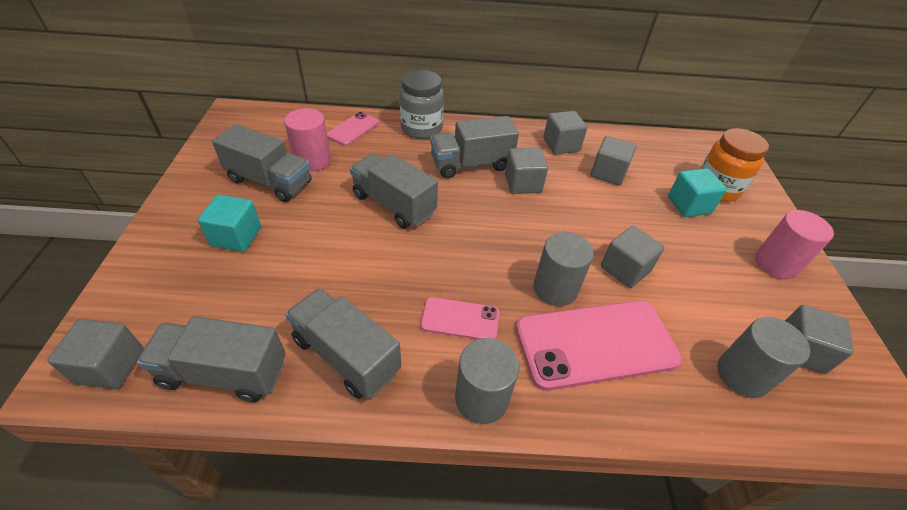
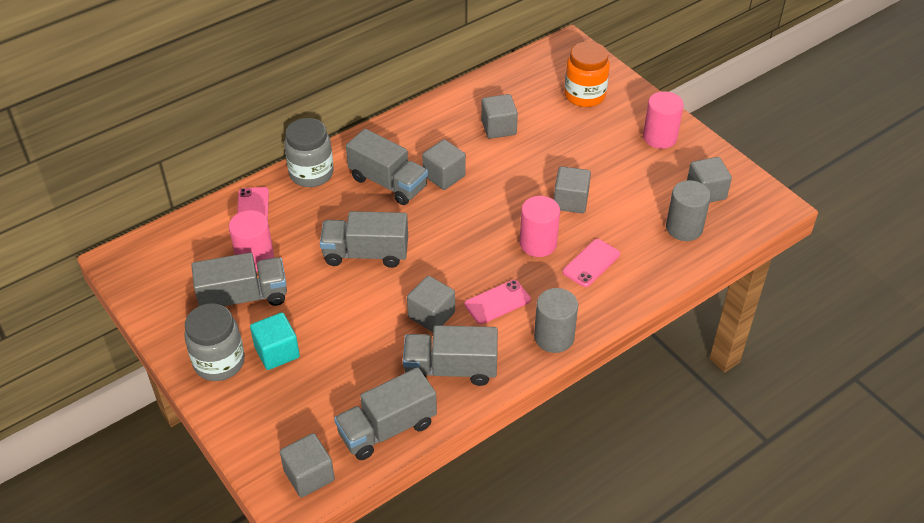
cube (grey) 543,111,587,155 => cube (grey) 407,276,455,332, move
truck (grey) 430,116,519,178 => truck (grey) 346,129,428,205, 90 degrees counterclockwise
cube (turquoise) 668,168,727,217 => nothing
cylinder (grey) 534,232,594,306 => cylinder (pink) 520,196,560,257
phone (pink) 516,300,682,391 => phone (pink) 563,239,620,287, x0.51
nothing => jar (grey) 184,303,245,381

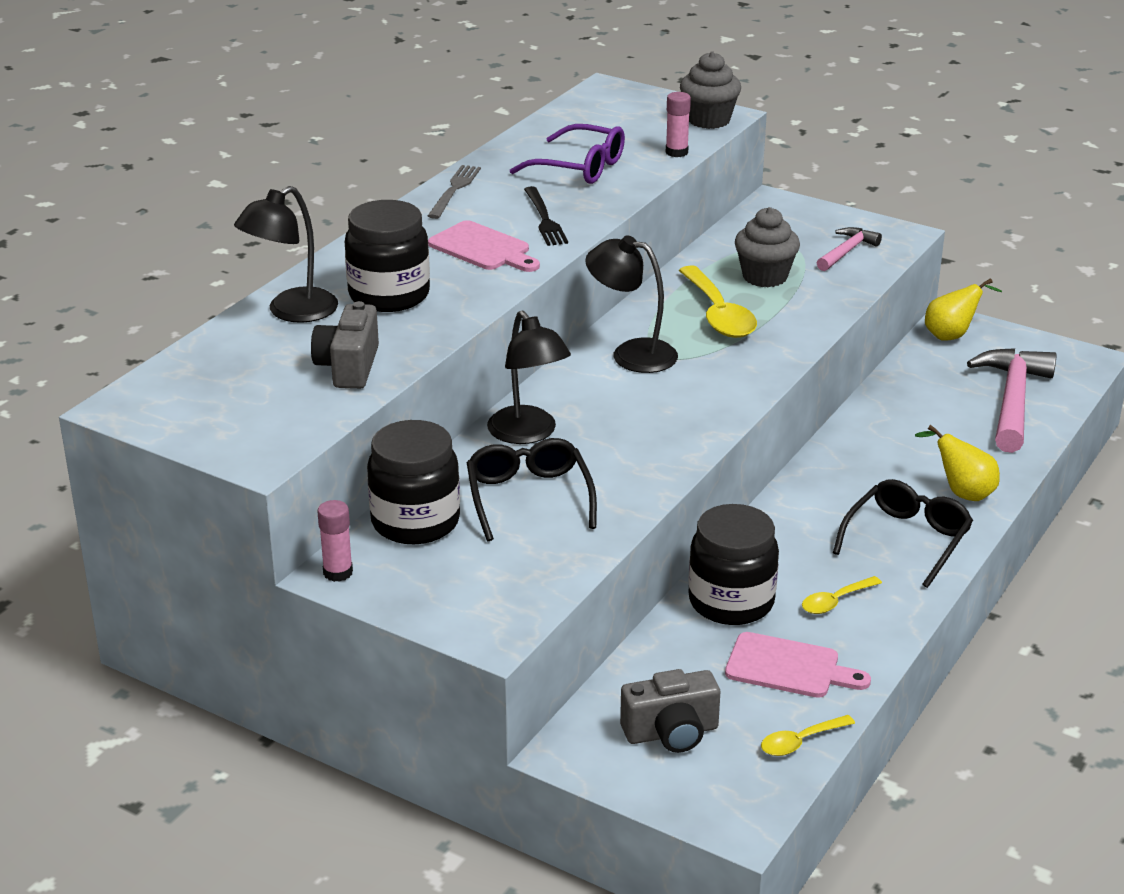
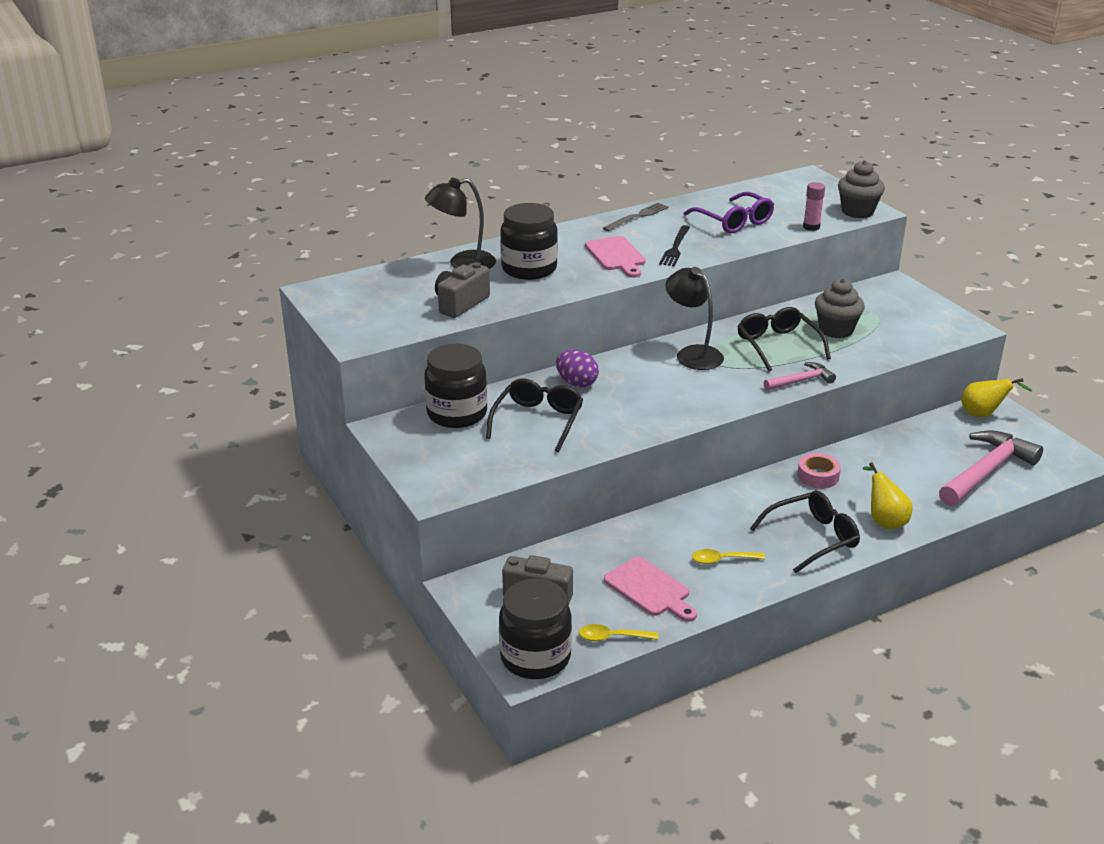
hammer (pink) 817,227,882,271 => hammer (pink) 764,362,836,391, move
spoon (yellow) 679,265,757,338 => glasses (black) 737,307,831,371
lamp (black) 487,311,571,444 => egg (purple) 556,350,599,388
glue stick (pink) 317,500,353,582 => nothing
jar (black) 688,504,779,625 => jar (black) 499,578,572,679, move
nothing => tape (pink) 797,453,841,488

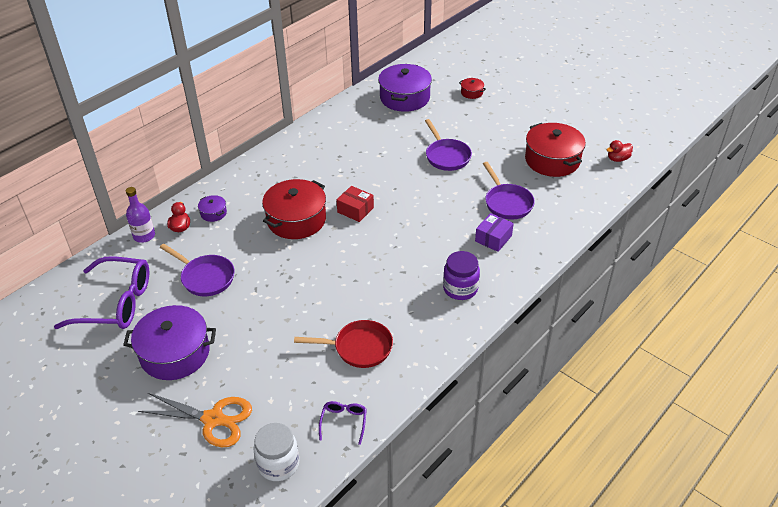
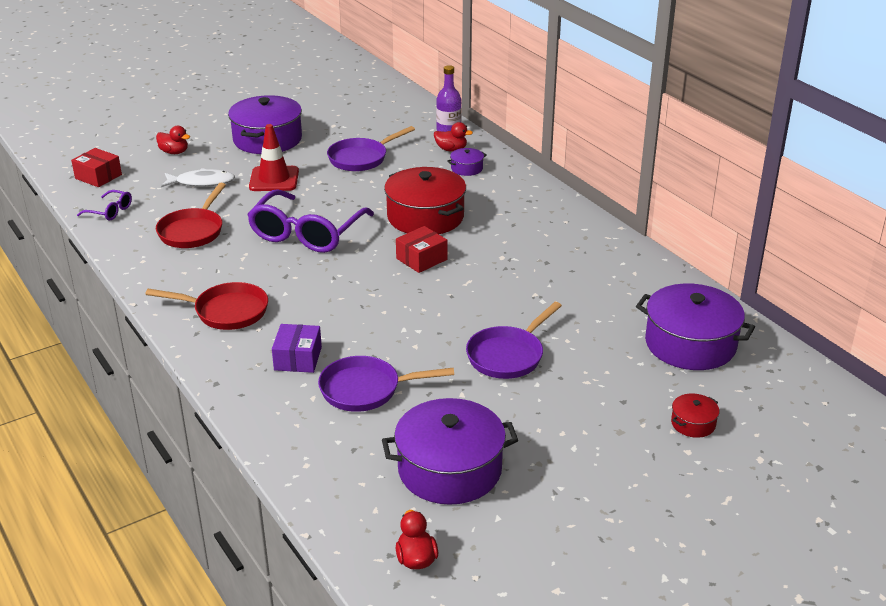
pan (purple) 425,119,472,171 => pan (purple) 466,302,562,379, 45 degrees counterclockwise
pot (red) 525,123,586,177 => pot (purple) 382,398,518,505
box (purple) 475,213,514,252 => box (purple) 272,324,322,373, 45 degrees clockwise
jar (purple) 443,251,480,300 => pan (red) 146,282,268,330
glasses (purple) 54,256,149,329 => glasses (purple) 247,189,374,253, move
scissors (orange) 138,393,252,447 => duck (red) 156,126,190,154
jar (white) 253,423,299,481 => box (red) 71,148,122,187
nothing => traffic cone (red) 249,124,299,191
nothing => fish (white) 161,168,235,187

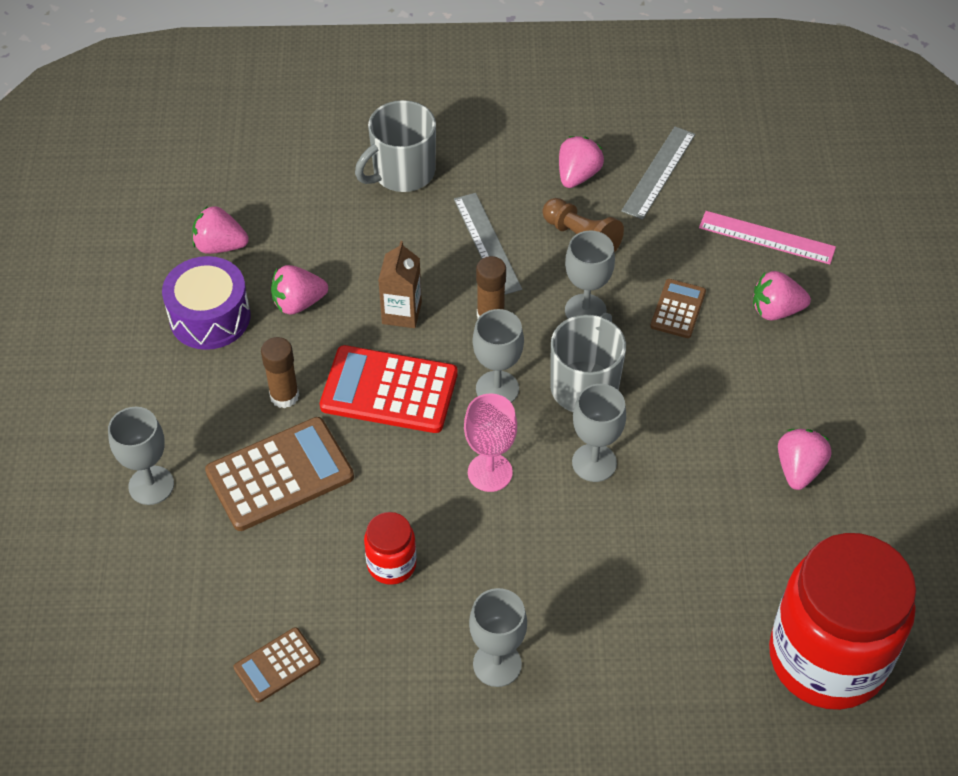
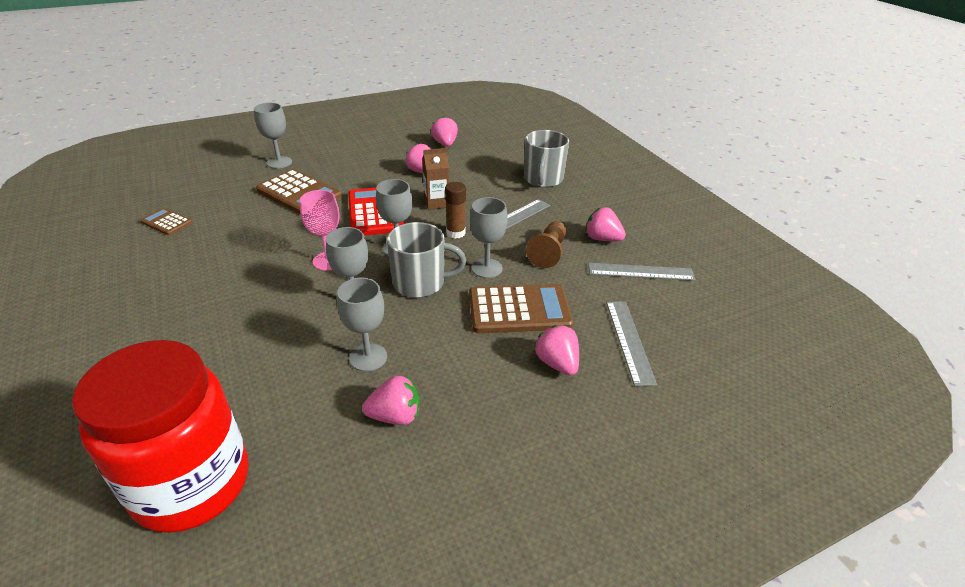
mug (grey) 355,100,436,192 => mug (grey) 524,130,569,188, 105 degrees counterclockwise
strawberry (pink) 559,136,604,188 => strawberry (pink) 586,207,626,241, 150 degrees counterclockwise
ruler (pink) 699,211,836,264 => ruler (grey) 606,301,657,386
drum (purple) 162,256,250,350 => nothing
calculator (brown) 650,279,706,338 => calculator (brown) 469,284,573,333, x1.86
glue stick (brown) 261,337,299,408 => nothing
jar (red) 364,512,417,585 => nothing
goblet (grey) 469,588,527,687 => goblet (grey) 337,277,387,371, move

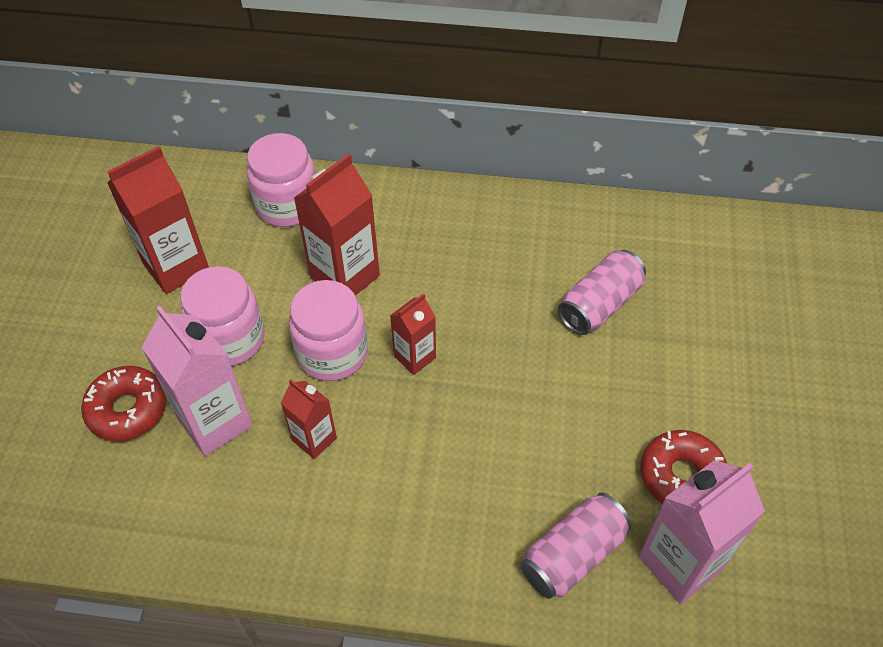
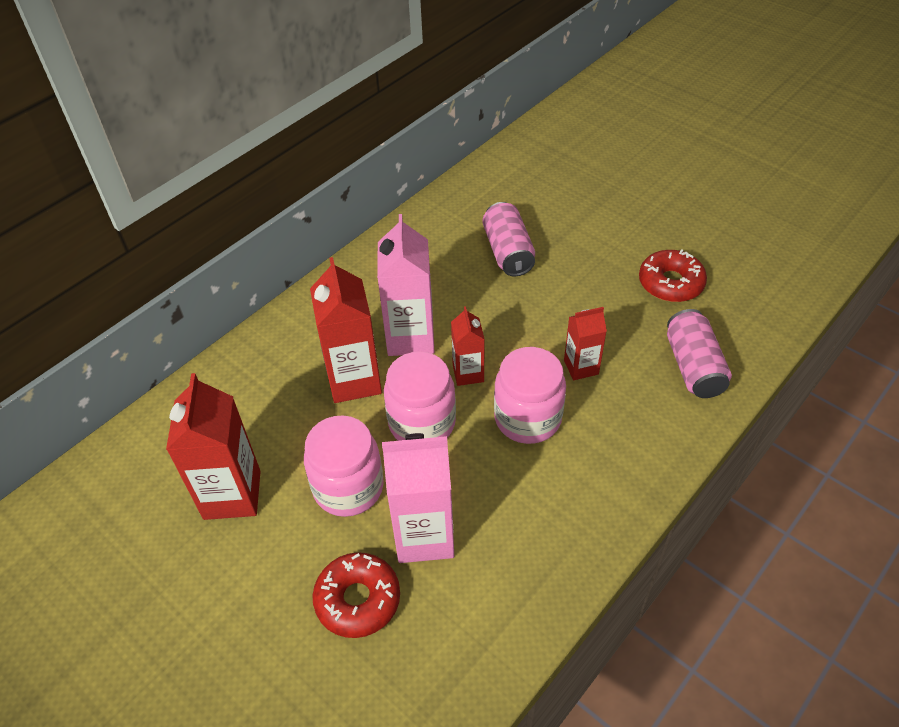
jar (pink) 247,133,316,227 => jar (pink) 494,347,566,444, move
carton (red) 281,379,337,459 => carton (red) 564,307,607,380, move
carton (pink) 638,460,765,604 => carton (pink) 377,214,434,356, move

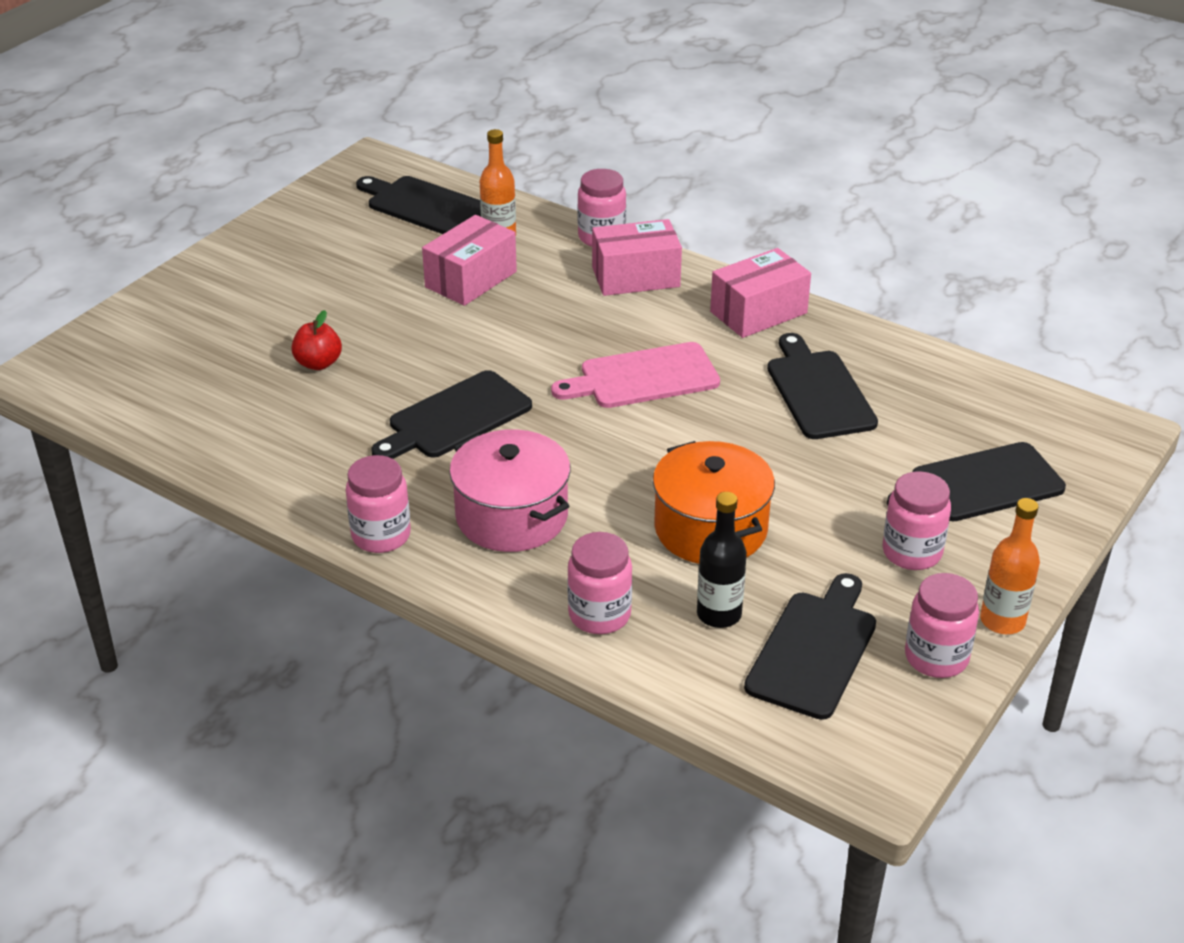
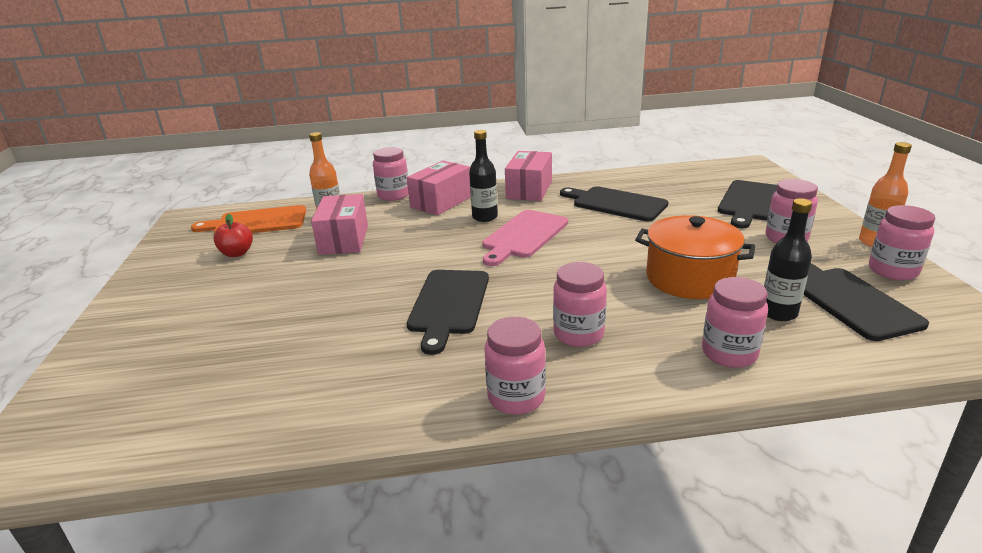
cutting board (black) 356,176,481,234 => cutting board (orange) 191,205,306,234
apple (red) 291,310,342,370 => apple (red) 214,214,253,257, move
pot (pink) 449,429,571,552 => jar (pink) 553,262,607,347
nothing => bottle (black) 469,130,498,222

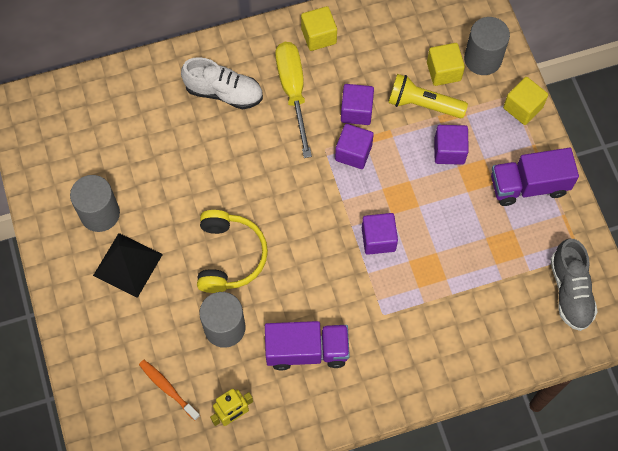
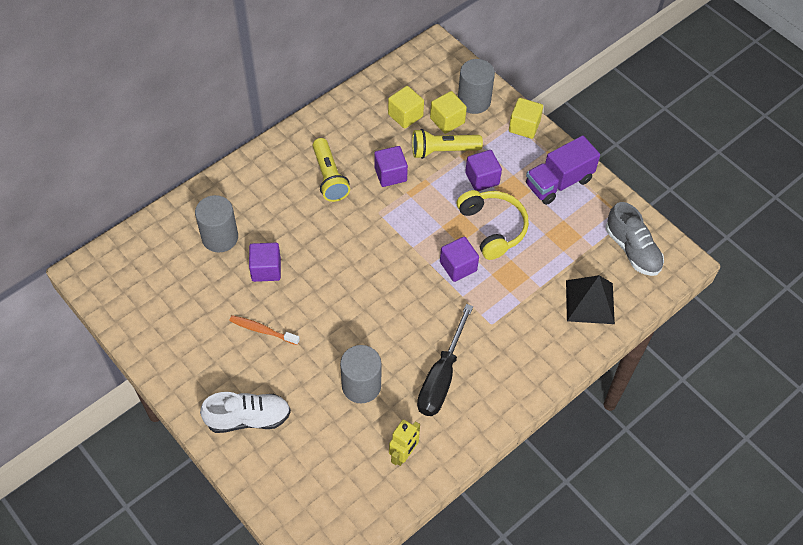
cube (yellow) 301,6,337,51 => cube (yellow) 388,86,424,129, move
screwdriver (yellow) 275,42,312,158 => flashlight (yellow) 313,138,350,202
shoe (white) 181,57,263,109 => shoe (white) 200,392,291,433, move
cube (purple) 335,124,374,169 => cube (purple) 249,243,281,282, move
cylinder (grey) 70,175,120,232 => cylinder (grey) 195,195,238,253, move
headphones (yellow) 197,210,268,293 => headphones (yellow) 456,190,529,260, move
pyramid (black) 93,233,163,298 => pyramid (black) 566,275,615,324, move
truck (purple) 265,321,350,371 => screwdriver (black) 417,304,473,416
toothbrush (orange) 139,360,200,421 => toothbrush (orange) 229,315,300,345, move

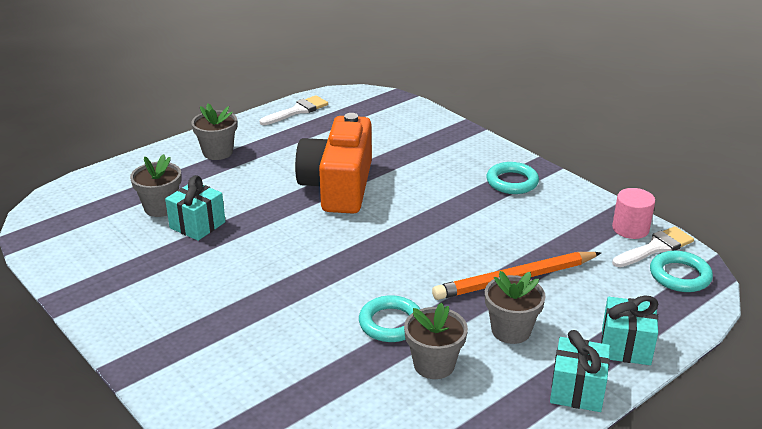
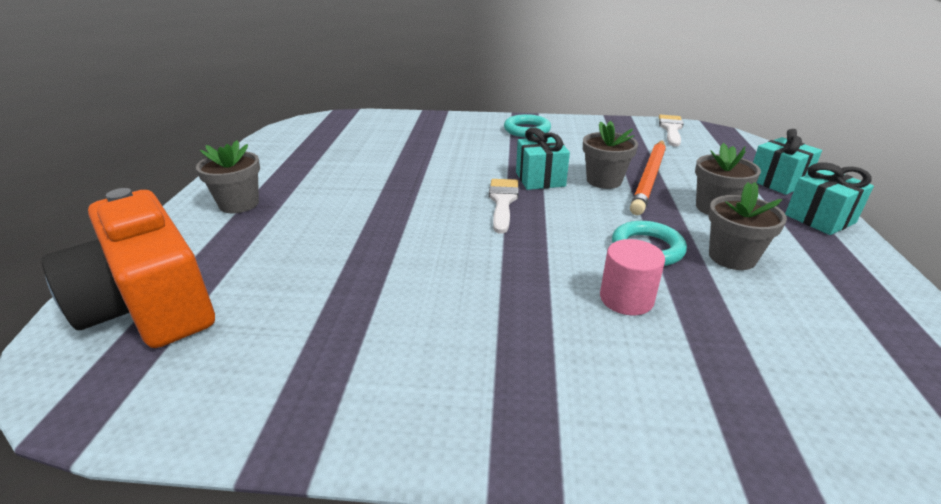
brush (white) 260,95,328,125 => brush (white) 489,179,519,234, move
camera (orange) 295,113,372,214 => camera (orange) 42,188,215,348, move
flower pot (grey) 130,154,182,217 => flower pot (grey) 583,121,638,189, move
gift (turquoise) 165,175,225,241 => gift (turquoise) 516,127,570,190, move
cylinder (pink) 612,188,655,239 => cylinder (pink) 600,239,665,315, move
ring (turquoise) 650,251,713,292 => nothing

